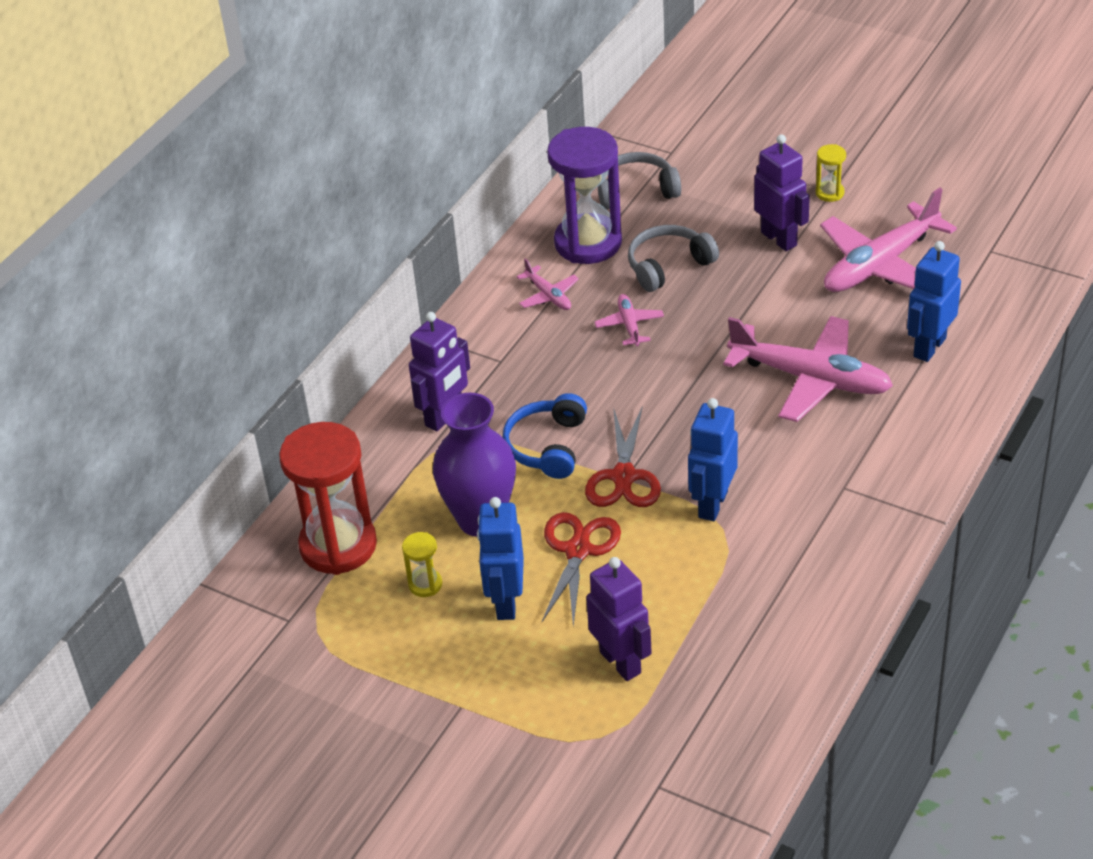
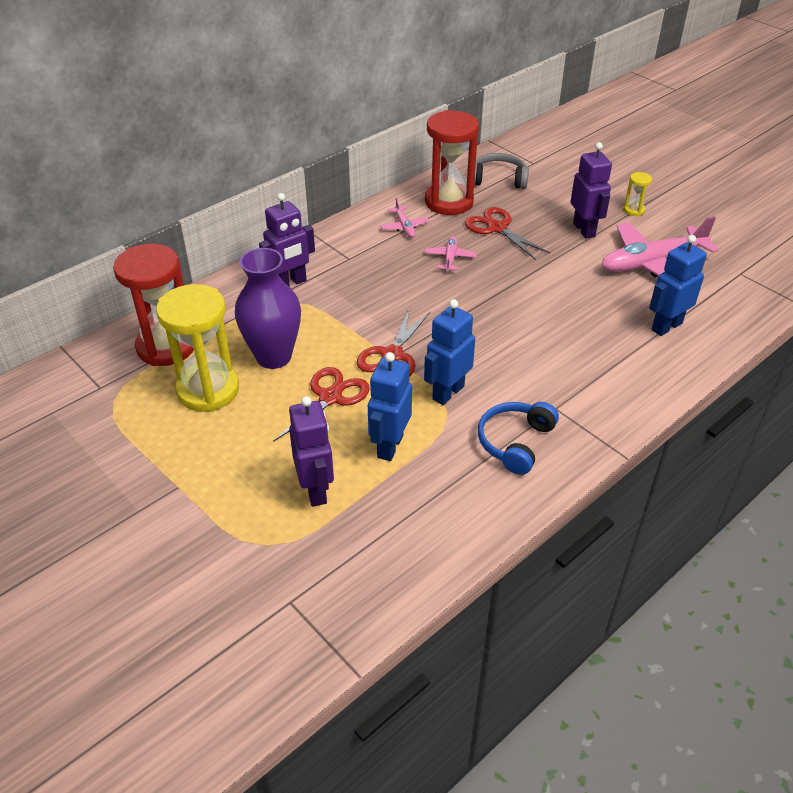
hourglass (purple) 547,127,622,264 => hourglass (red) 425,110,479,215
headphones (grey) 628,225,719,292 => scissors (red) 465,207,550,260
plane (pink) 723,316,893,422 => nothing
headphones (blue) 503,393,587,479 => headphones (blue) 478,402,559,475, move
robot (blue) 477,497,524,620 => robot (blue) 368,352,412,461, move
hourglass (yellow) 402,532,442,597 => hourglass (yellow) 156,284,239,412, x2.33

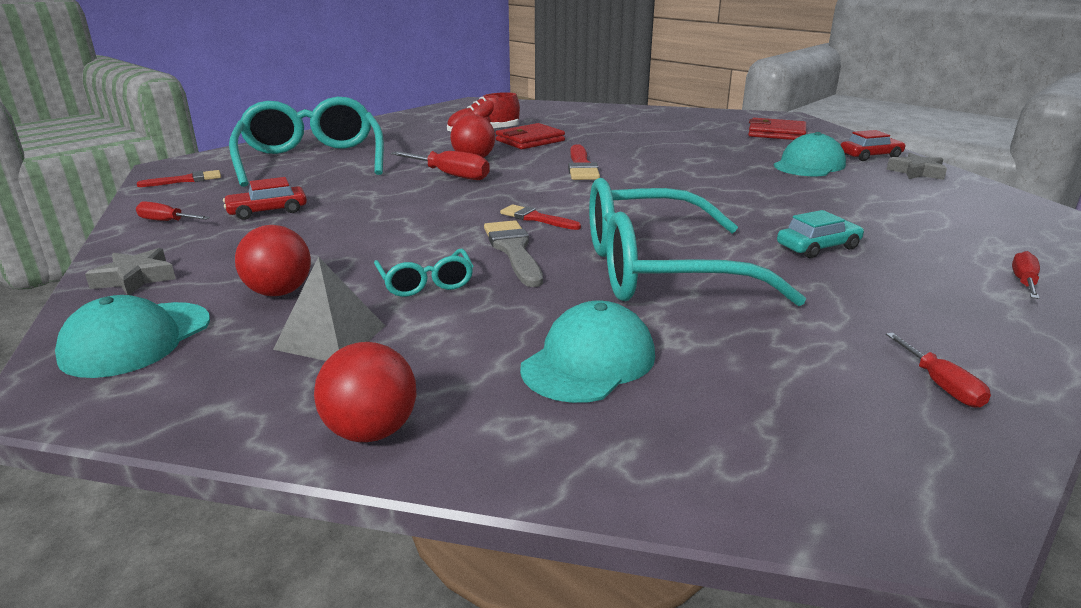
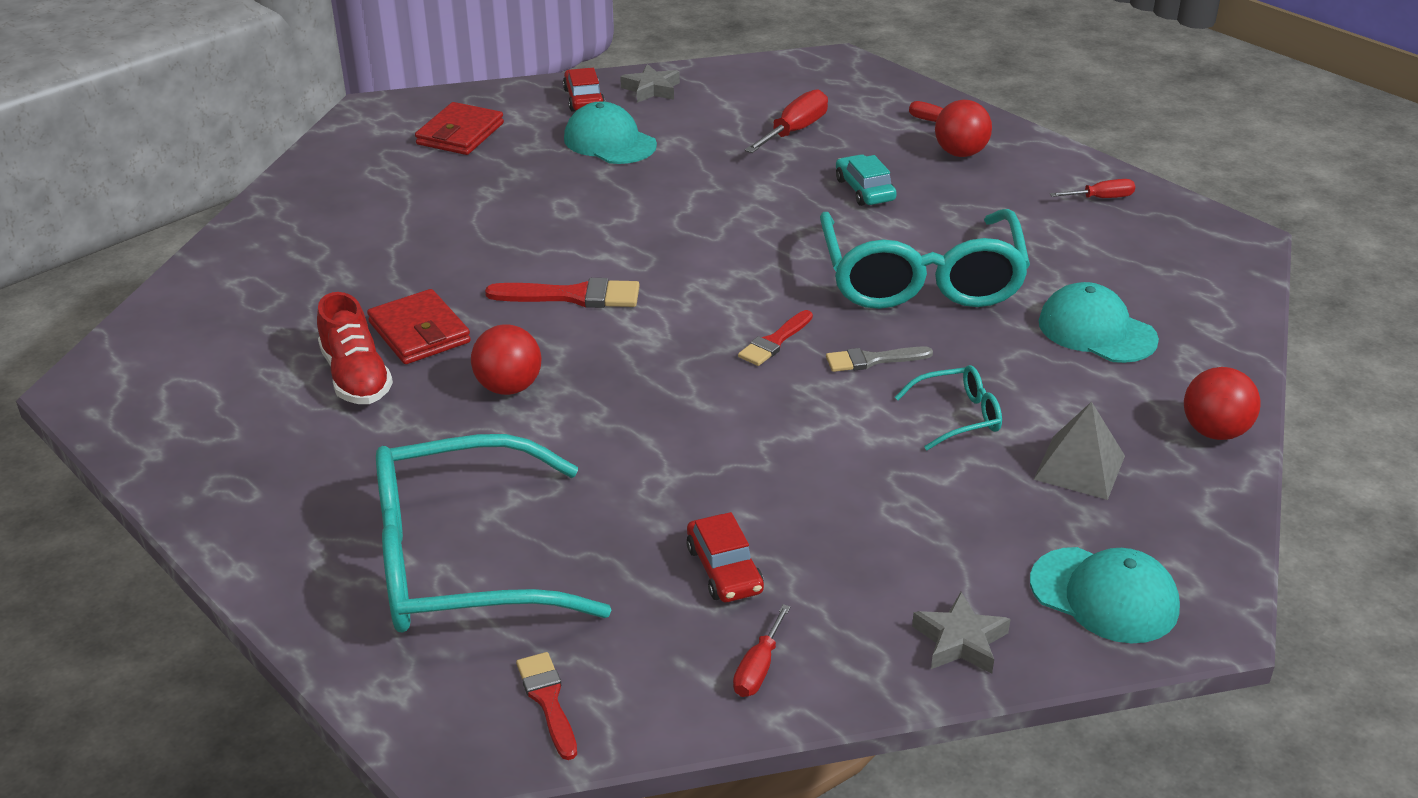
screwdriver (red) 391,151,490,180 => screwdriver (red) 745,89,828,153, move
brush (grey) 484,220,543,287 => brush (grey) 826,346,933,372, x0.66
ball (red) 235,225,311,296 => ball (red) 935,100,992,157, move

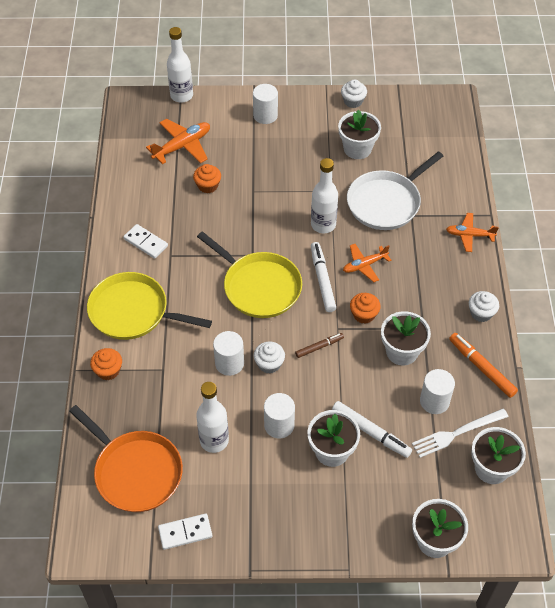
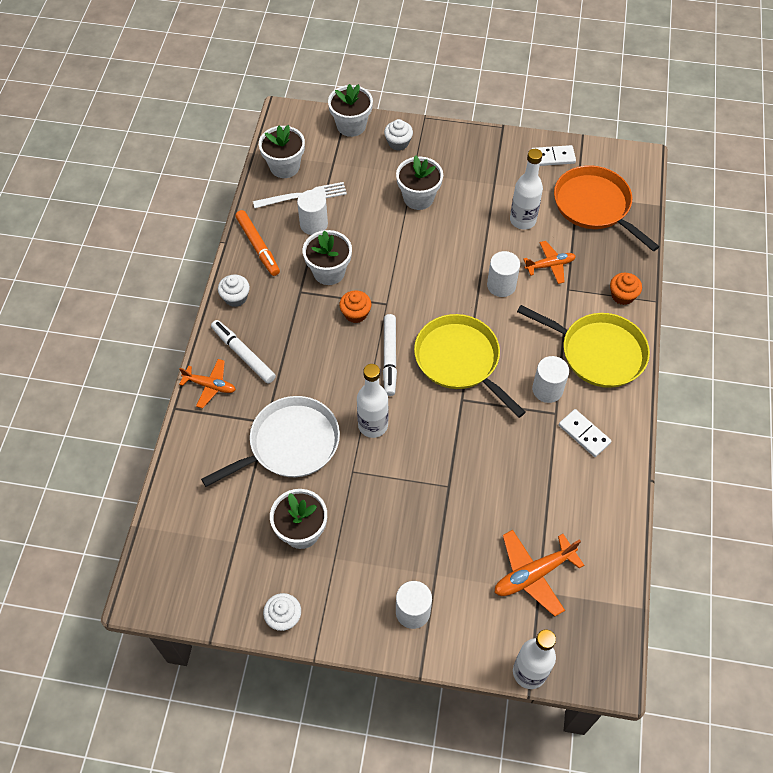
cupcake (orange) 193,164,221,193 => nothing
plane (orange) 343,244,391,282 => plane (orange) 523,241,576,284, move
marker (brown) 295,333,344,358 => nothing
cupcake (white) 254,342,285,374 => cupcake (white) 384,119,413,151, move
cylinder (white) 264,393,295,438 => cylinder (white) 532,356,569,403, move
marker (white) 332,401,412,458 => marker (white) 211,320,276,384, move

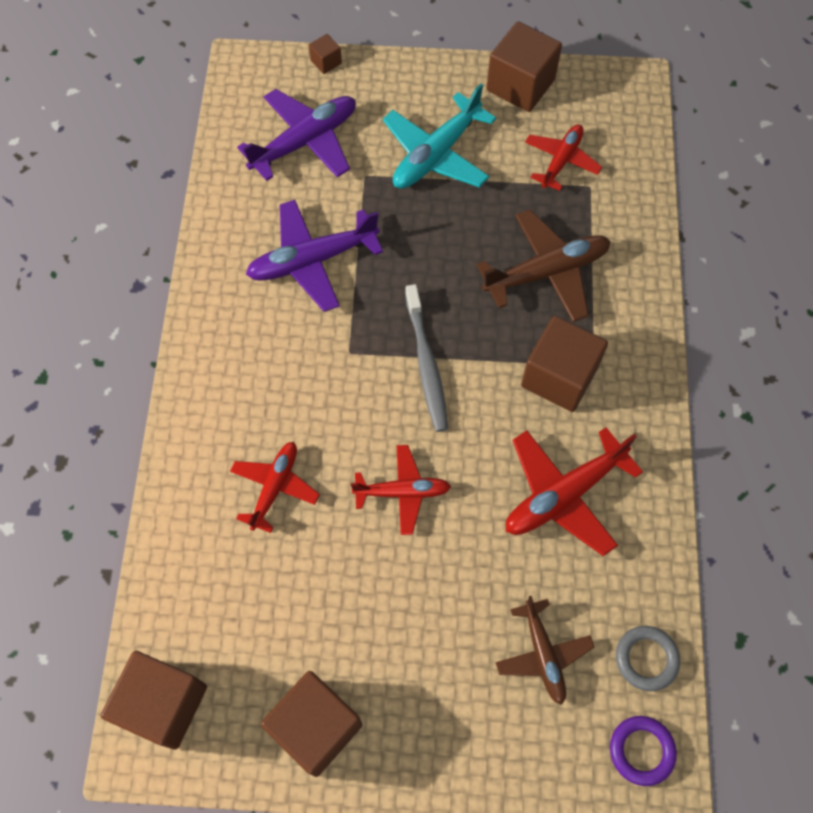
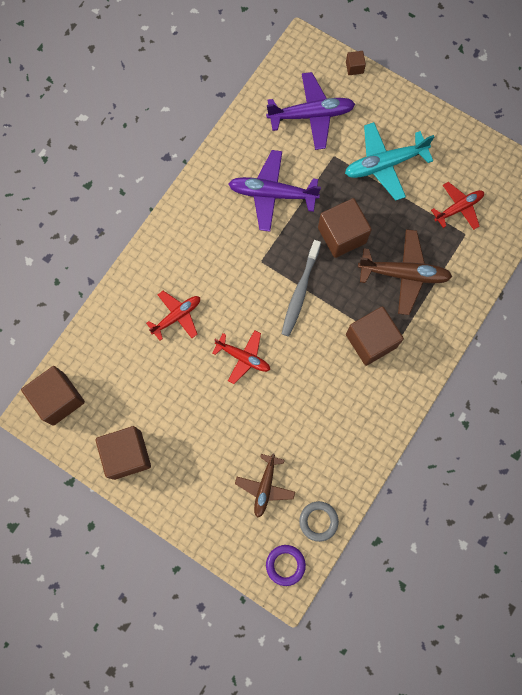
cube (brown) 487,21,562,112 => cube (brown) 318,198,372,258, move
plane (red) 506,427,643,556 => nothing

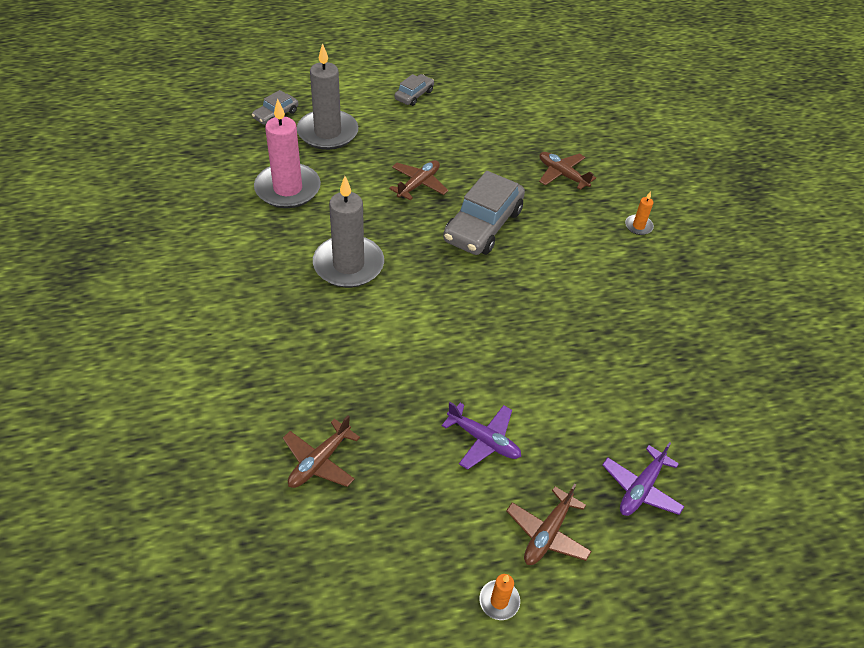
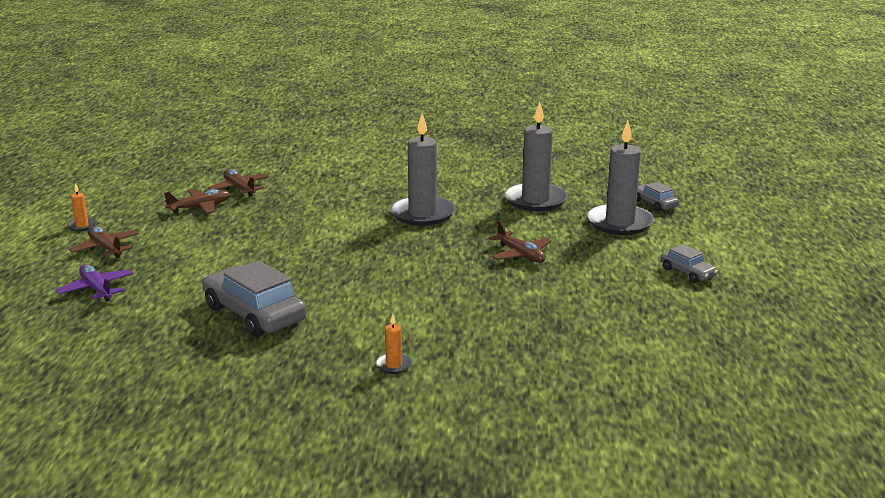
candle (pink) 254,99,321,208 => candle (grey) 504,102,568,211
plane (brown) 539,152,596,190 => plane (brown) 164,189,231,214, move
car (grey) 443,171,525,255 => car (grey) 202,260,307,337, move
plane (purple) 442,402,521,470 => nothing

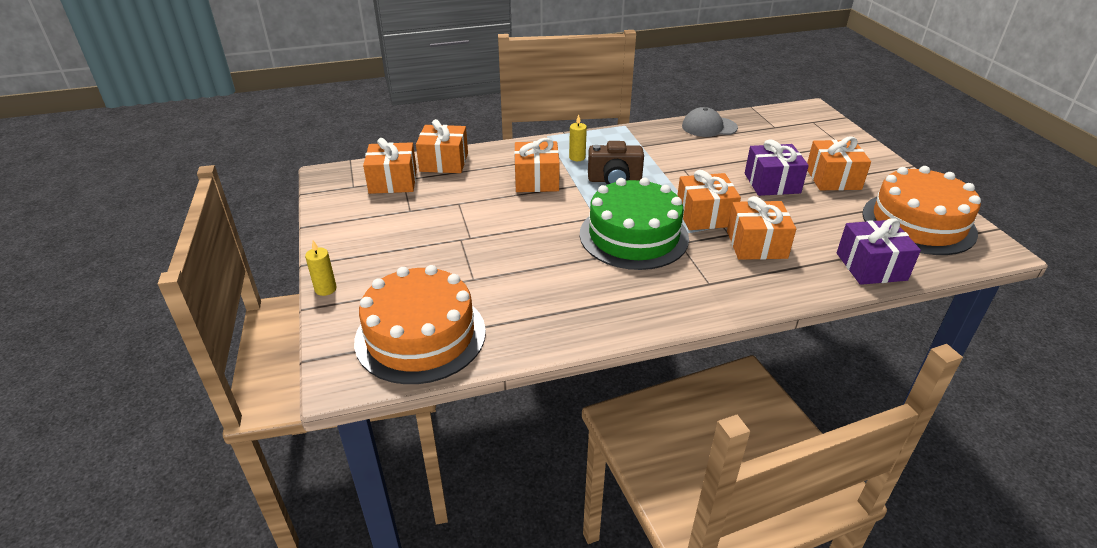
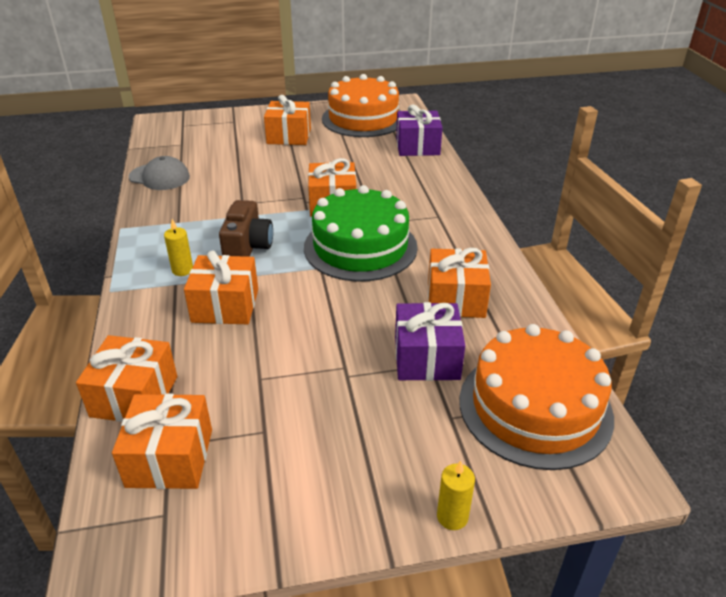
cap (grey) 682,107,738,137 => cap (grey) 129,156,190,190, 75 degrees counterclockwise
gift (purple) 745,139,809,196 => gift (purple) 395,302,465,381, move
gift (orange) 727,196,796,260 => gift (orange) 428,248,491,318, move

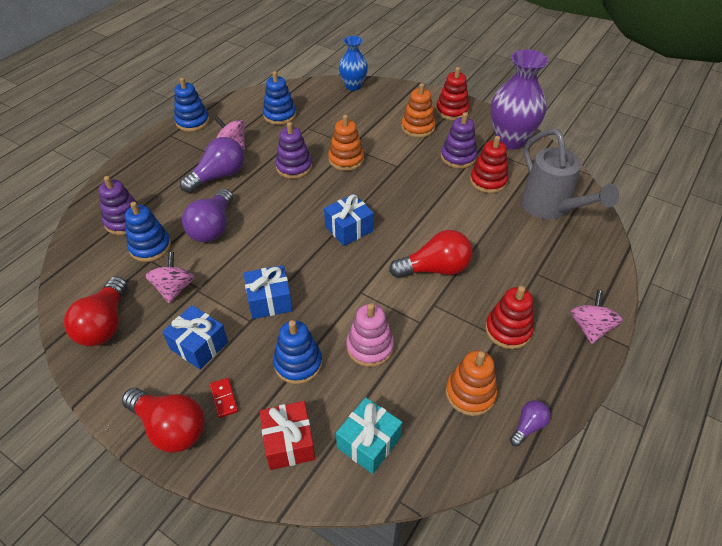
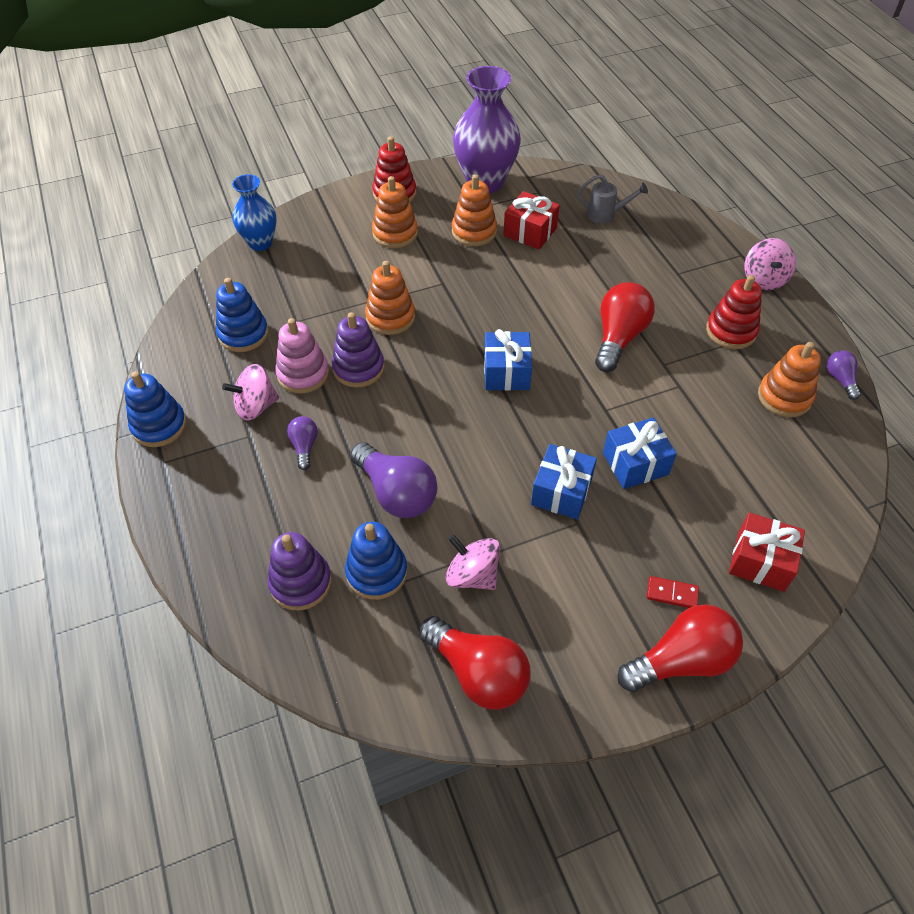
stacking toy (purple) 441,112,477,168 => stacking toy (orange) 452,174,497,246
watering can (grey) 521,129,619,220 => watering can (grey) 577,174,648,224, x0.50
stacking toy (red) 470,136,508,193 => gift (red) 503,191,560,250
light bulb (purple) 180,137,244,193 => light bulb (purple) 287,416,318,470, x0.52
spinning top (pink) 570,290,623,344 => spinning top (pink) 745,238,796,290, 135 degrees counterclockwise
stacking toy (pink) 346,303,394,367 => stacking toy (pink) 275,318,329,394, move
gift (blue) 162,305,228,370 => gift (blue) 603,417,677,489, move
stacking toy (blue) 273,320,322,384 => nothing
gift (turquoise) 336,397,402,474 => nothing

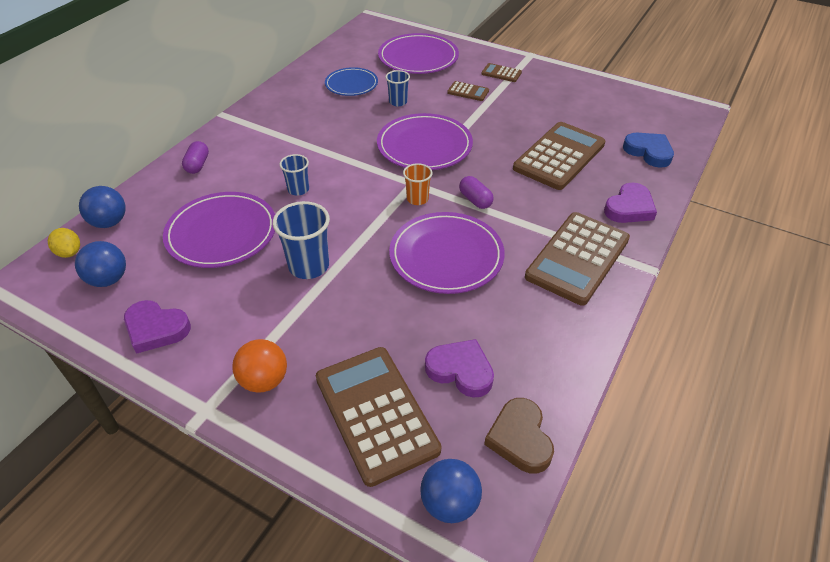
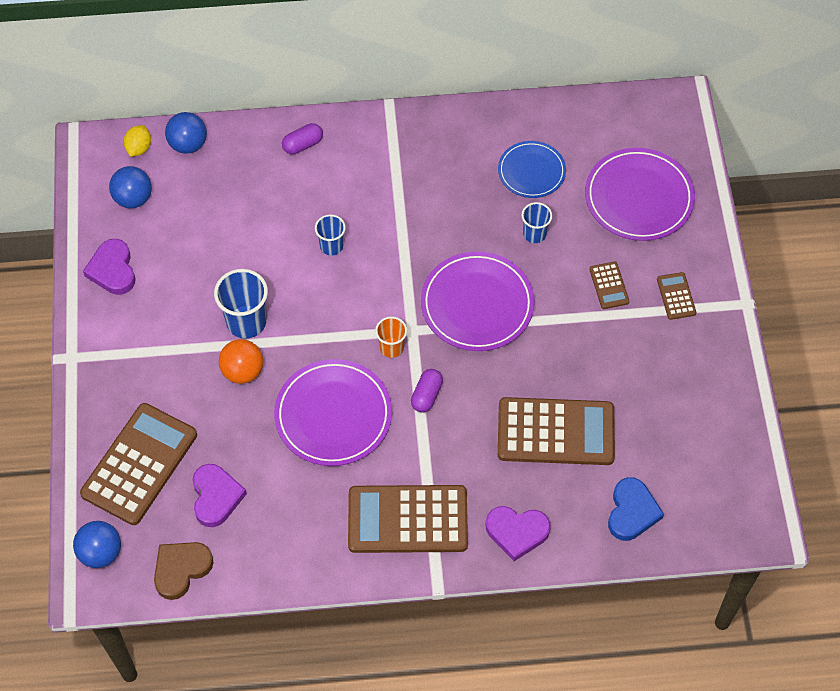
plate (purple) 163,192,275,268 => nothing
ball (orange) 232,339,287,393 => ball (orange) 219,339,263,384, move

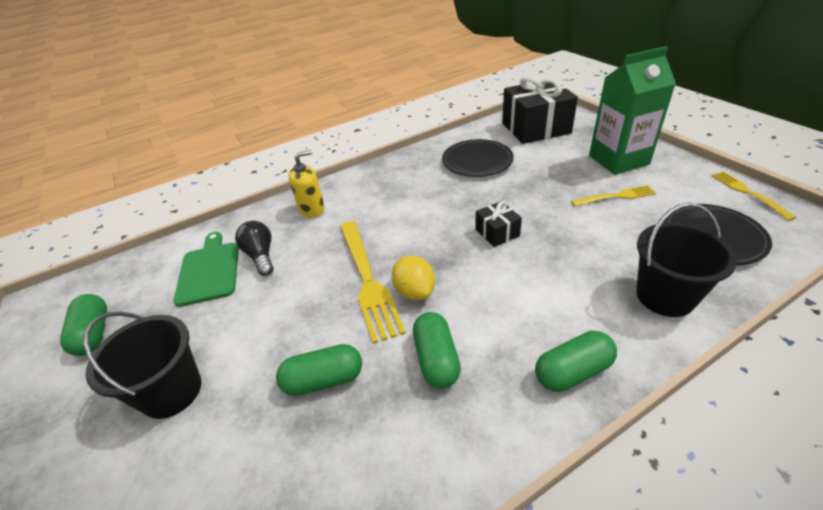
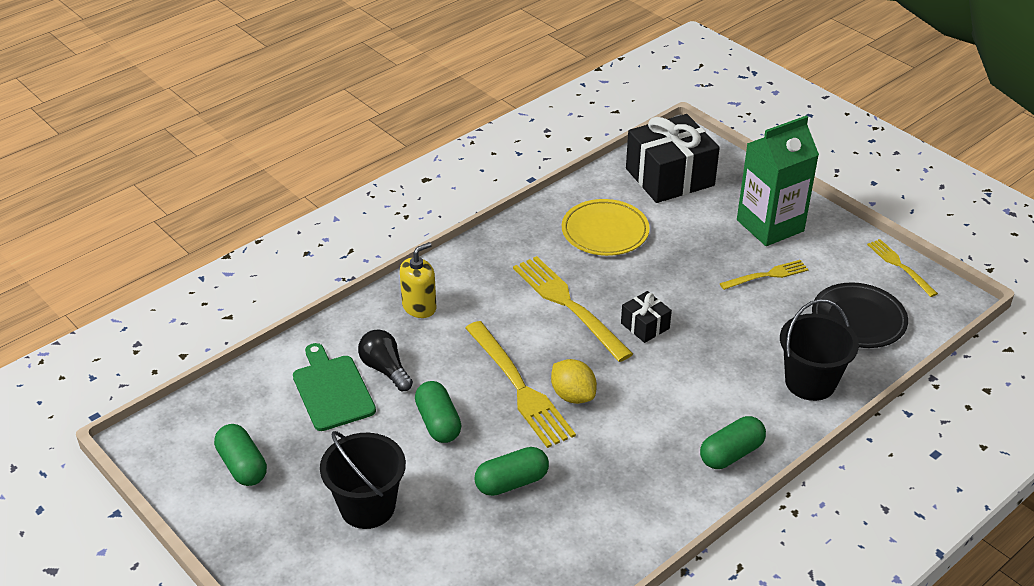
plate (black) 442,139,514,177 => plate (yellow) 562,199,650,256
capsule (green) 413,312,461,388 => capsule (green) 415,381,462,443, move
nothing => fork (yellow) 513,256,633,362

